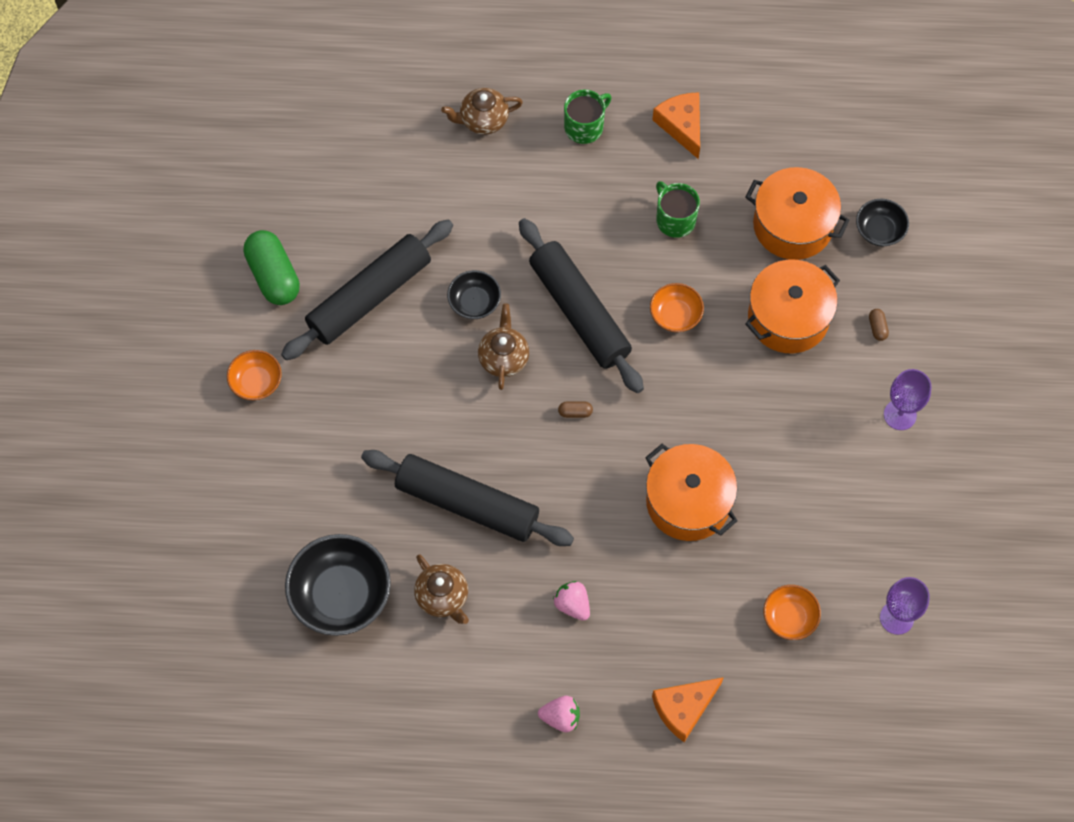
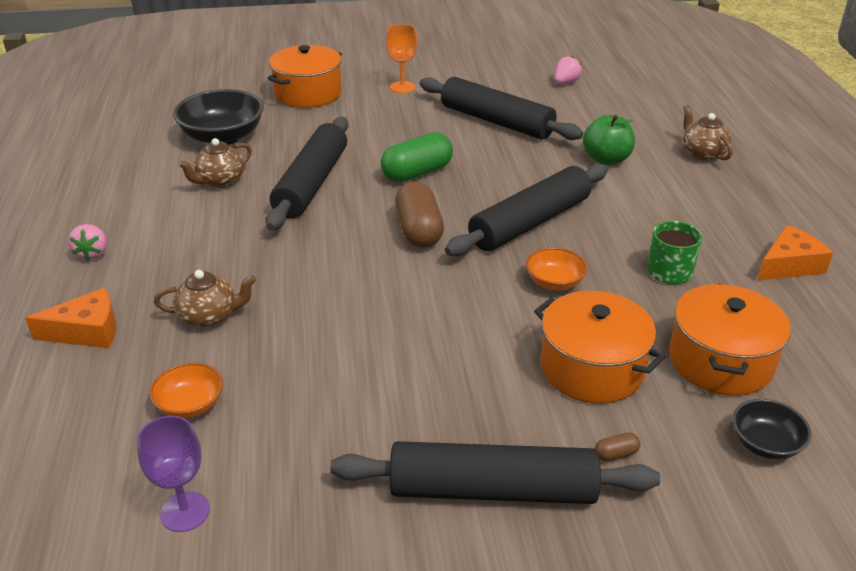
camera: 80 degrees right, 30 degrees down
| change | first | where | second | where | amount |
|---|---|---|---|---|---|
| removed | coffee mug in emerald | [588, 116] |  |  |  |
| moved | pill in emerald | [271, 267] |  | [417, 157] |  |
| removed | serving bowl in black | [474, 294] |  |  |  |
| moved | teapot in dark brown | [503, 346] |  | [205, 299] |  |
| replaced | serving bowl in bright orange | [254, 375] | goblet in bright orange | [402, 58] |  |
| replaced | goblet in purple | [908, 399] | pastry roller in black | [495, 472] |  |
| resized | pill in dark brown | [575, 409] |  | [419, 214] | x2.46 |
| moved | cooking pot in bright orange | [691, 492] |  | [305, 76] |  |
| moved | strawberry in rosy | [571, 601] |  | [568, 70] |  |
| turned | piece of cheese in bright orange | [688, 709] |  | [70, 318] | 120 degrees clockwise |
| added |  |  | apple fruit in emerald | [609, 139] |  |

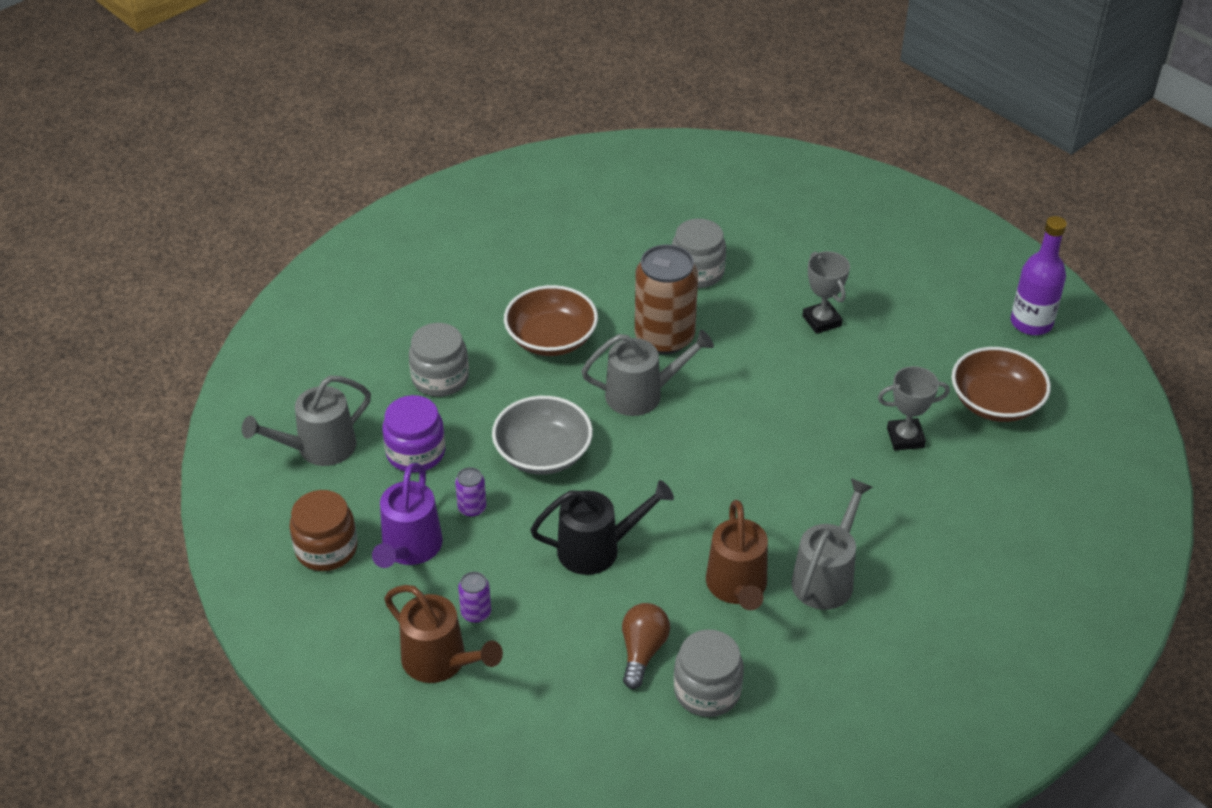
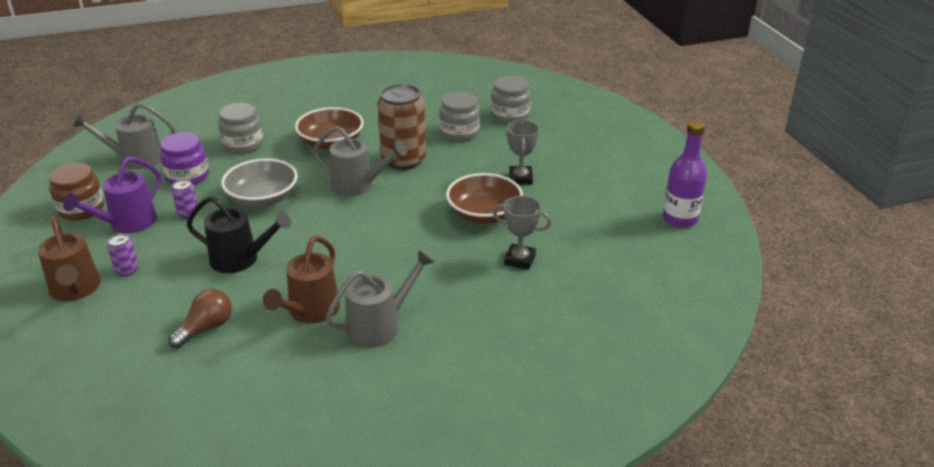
camera: 25 degrees right, 10 degrees down
| change | first | where | second | where | amount |
|---|---|---|---|---|---|
| moved | serving bowl in dark brown | [1001, 384] |  | [484, 198] |  |
| moved | jar in ash-grey | [709, 673] |  | [511, 100] |  |

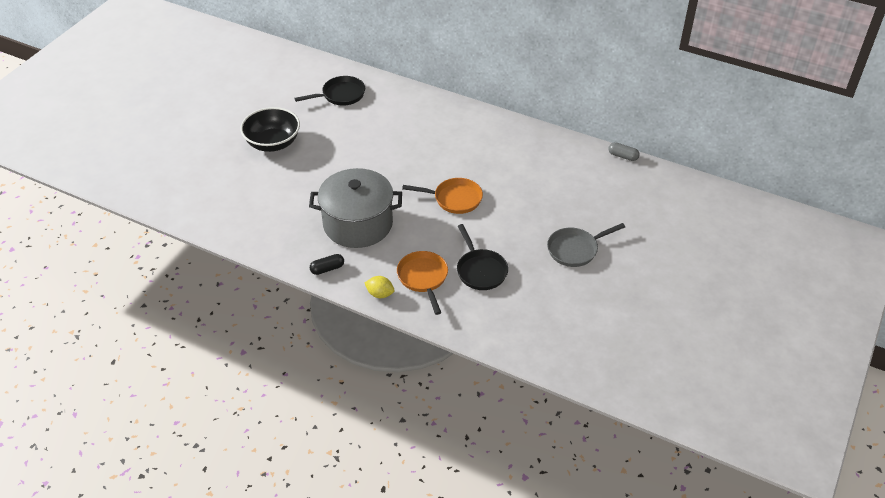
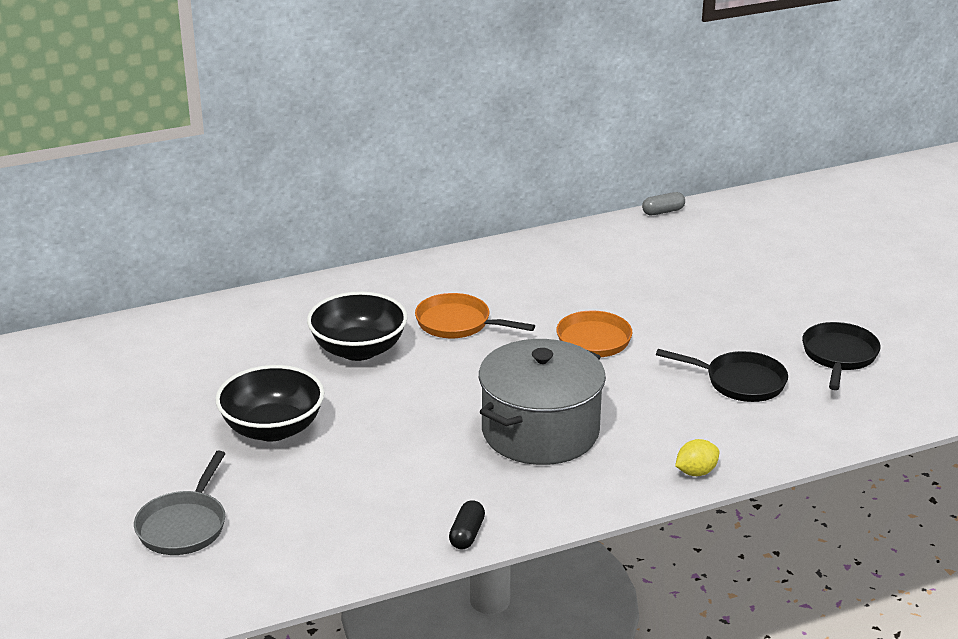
camera: 50 degrees left, 15 degrees down
| change | first | where | second | where | amount |
|---|---|---|---|---|---|
| moved | skillet in black | [329, 91] |  | [841, 356] |  |
| moved | skillet in ash-grey | [586, 245] |  | [180, 503] |  |
| moved | skillet in bright orange | [422, 283] |  | [475, 315] |  |
| moved | pill in black | [327, 264] |  | [467, 524] |  |
| added |  |  | serving bowl in black | [357, 326] |  |

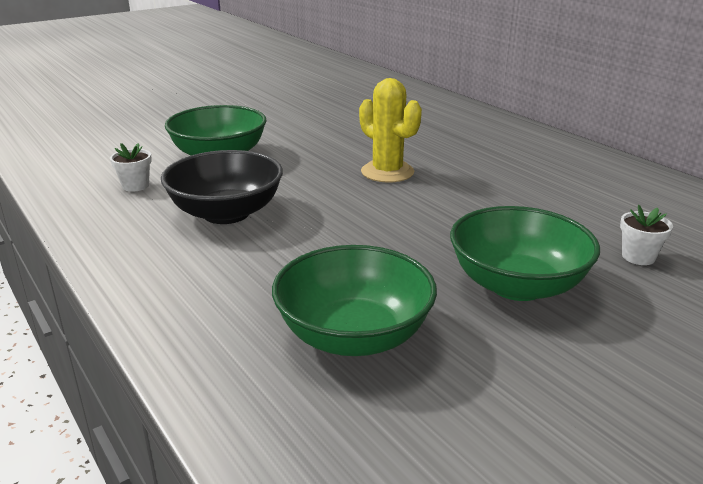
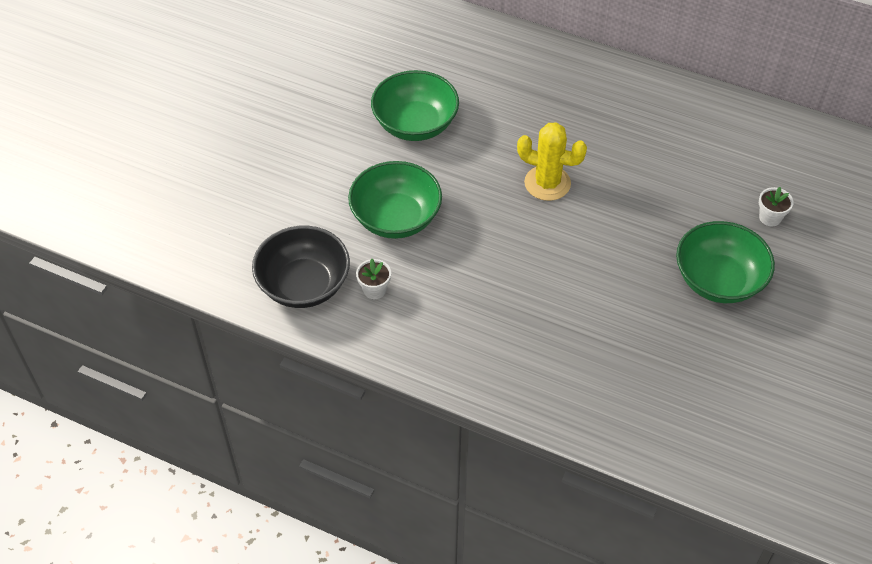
camera: 30 degrees left, 25 degrees up
| change | first | where | second | where | amount |
|---|---|---|---|---|---|
| moved | serving bowl in black | [222, 187] |  | [301, 267] |  |
| moved | serving bowl in emerald | [354, 300] |  | [415, 105] |  |

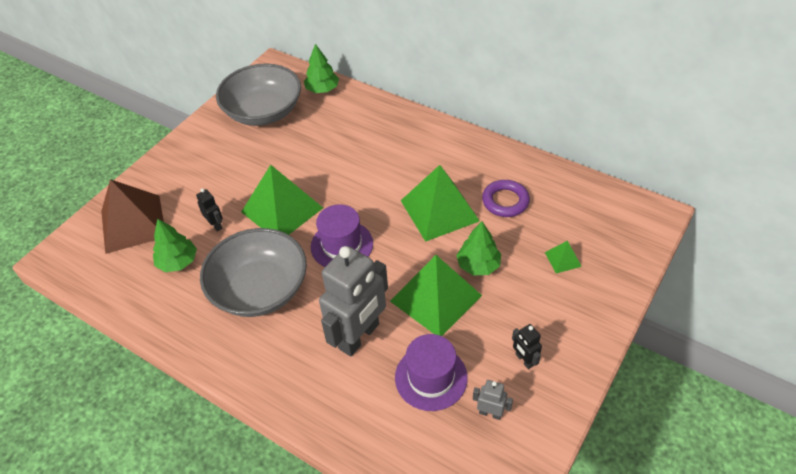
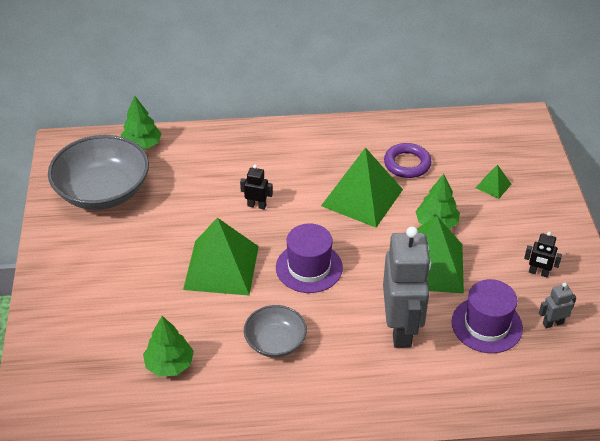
camera: 40 degrees left, 5 degrees down
| change | first | where | second | where | amount |
|---|---|---|---|---|---|
| removed | pyramid in dark brown | [132, 216] |  |  |  |
| moved | robot in black | [209, 210] |  | [256, 187] |  |
| resized | serving bowl in ash-grey | [253, 272] |  | [275, 331] | x0.55 |

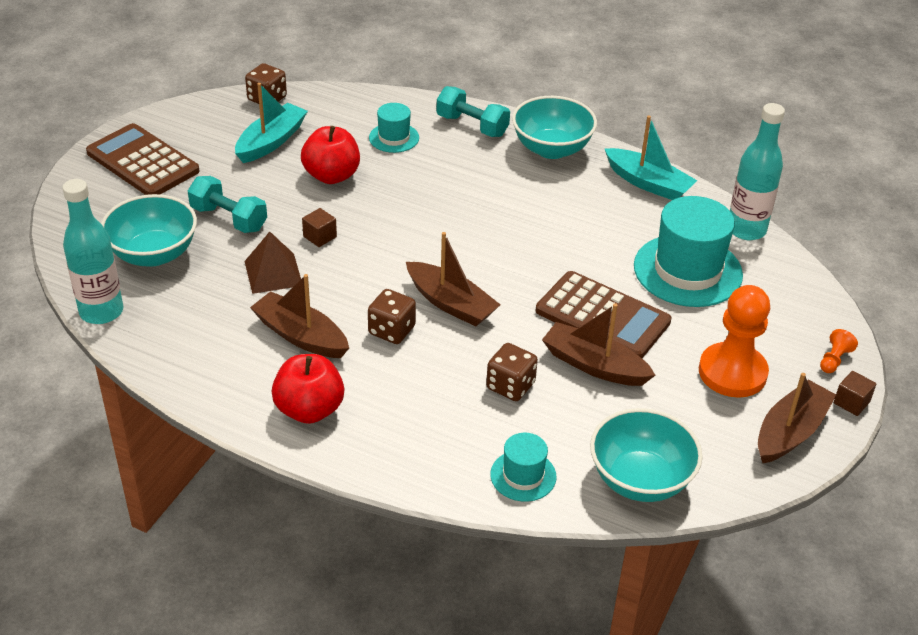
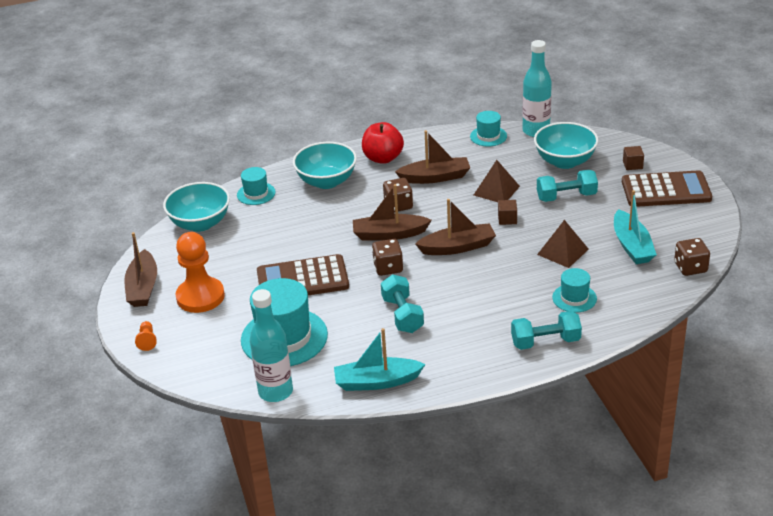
camera: 140 degrees right, 5 degrees down
| change | first | where | second | where | amount |
|---|---|---|---|---|---|
| moved | serving bowl in teal | [554, 127] |  | [325, 165] |  |
| replaced | apple fruit in scarlet | [330, 155] | pyramid in dark brown | [563, 244] |  |
| moved | sailboat in dark brown | [599, 344] |  | [455, 227] |  |
| moved | dice in dark brown | [512, 372] |  | [387, 257] |  |
| moved | solid cube in dark brown | [855, 393] |  | [633, 158] |  |
| added |  |  | top hat in teal | [488, 128] |  |
| added |  |  | free weight in teal | [402, 304] |  |

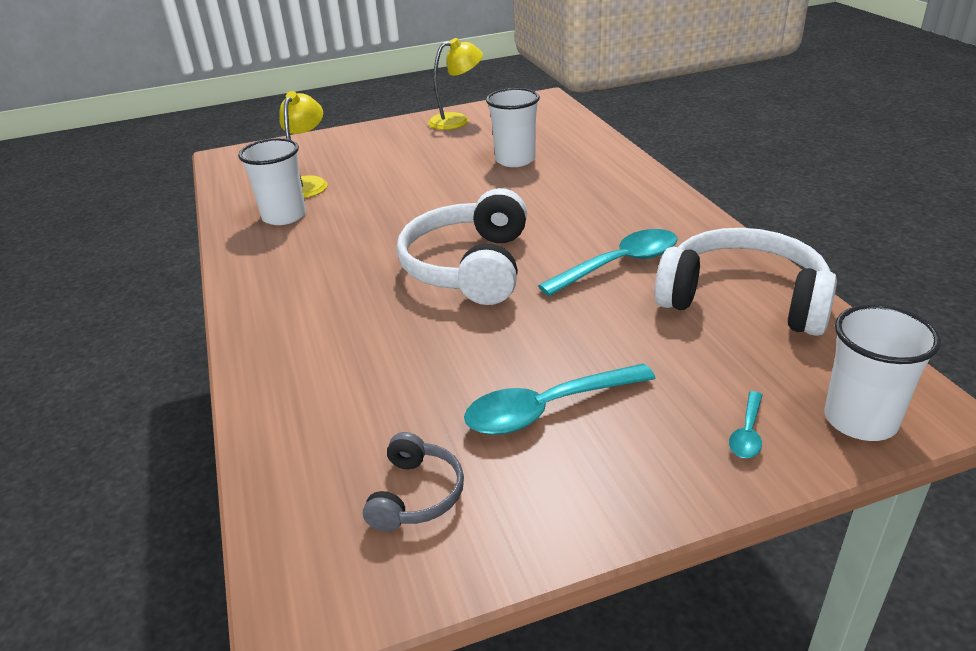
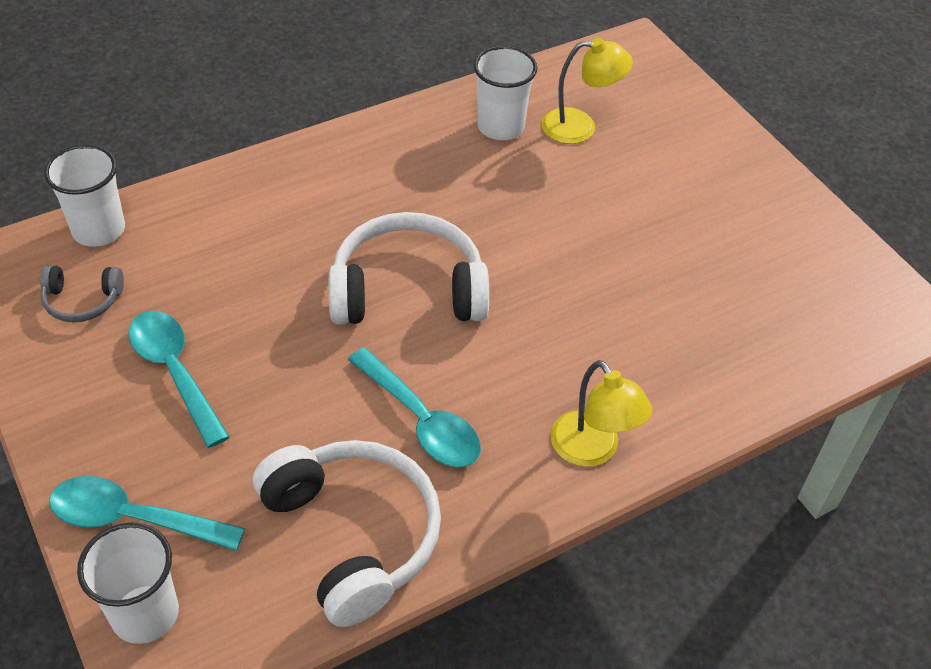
camera: 75 degrees right, 15 degrees up
| change | first | where | second | where | amount |
|---|---|---|---|---|---|
| moved | desk lamp in yellow | [455, 84] |  | [602, 413] |  |
| moved | beaker in snow-white | [513, 127] |  | [84, 196] |  |
| turned | headphones in snow-white | [745, 282] |  | [347, 533] | 45 degrees counterclockwise |
| resized | tablespoon in teal | [745, 424] |  | [147, 513] | x2.05 |

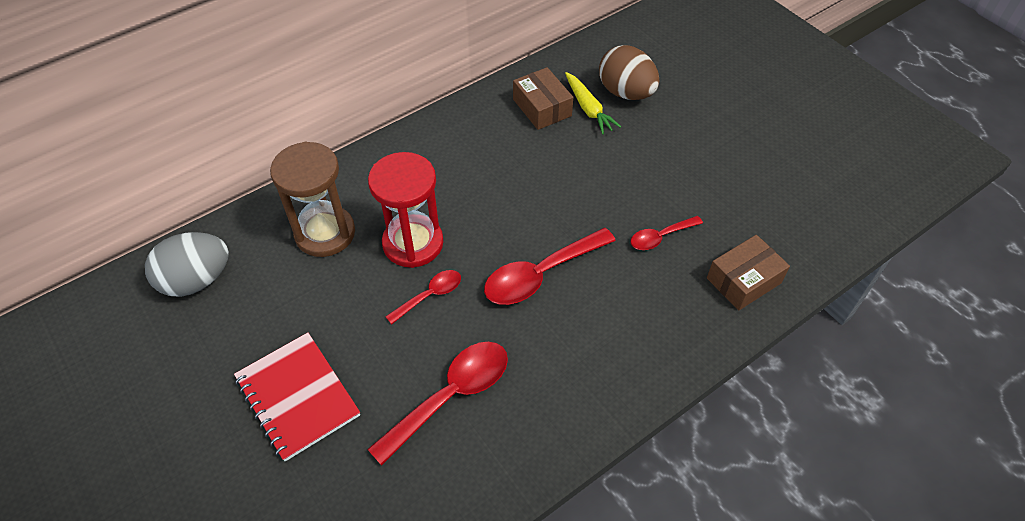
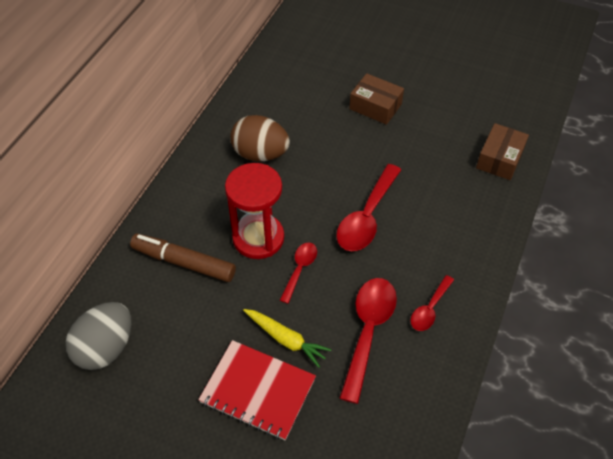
camera: 30 degrees left, 0 degrees up
| change | first | where | second | where | amount |
|---|---|---|---|---|---|
| moved | egg in dark brown | [629, 72] |  | [260, 138] |  |
| moved | box in dark brown | [543, 98] |  | [376, 99] |  |
| moved | carrot in yellow | [593, 103] |  | [287, 338] |  |
| replaced | sand timer in dark brown | [312, 199] | felt pen in dark brown | [183, 258] |  |
| moved | tablespoon in scarlet | [667, 233] |  | [432, 303] |  |

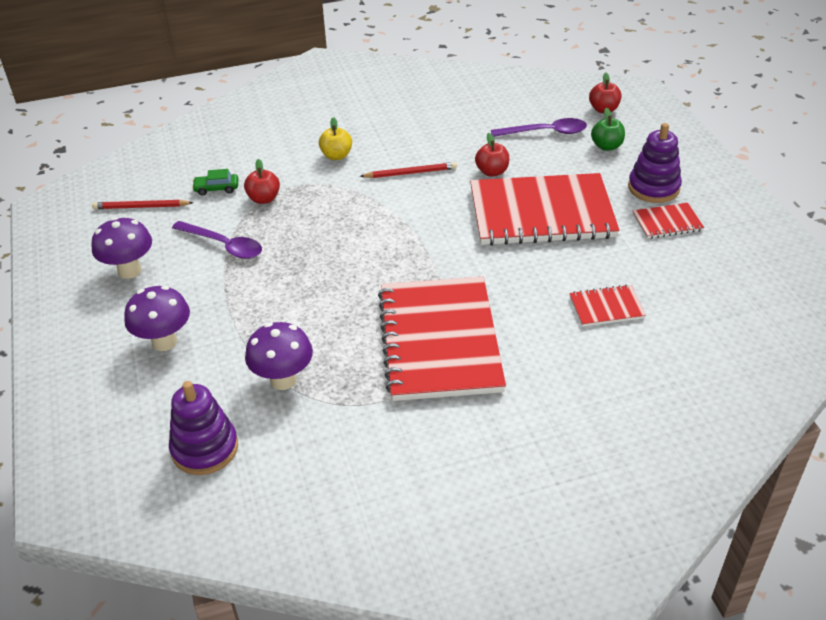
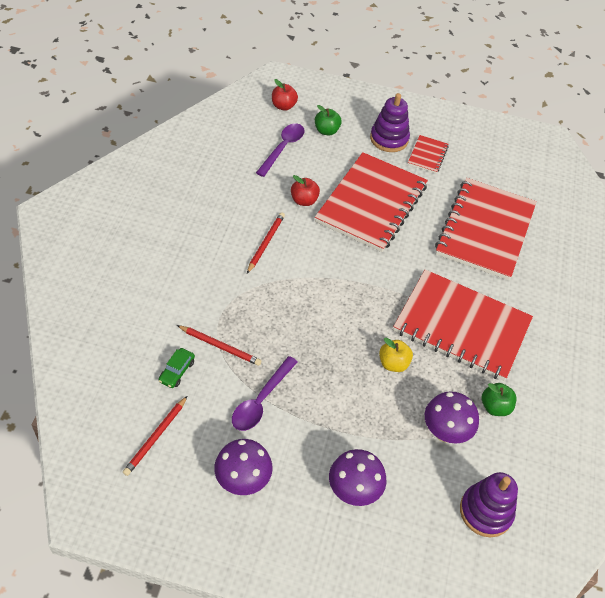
camera: 65 degrees left, 10 degrees up
| change | first | where | second | where | amount |
|---|---|---|---|---|---|
| moved | apple fruit in yellow | [335, 138] |  | [396, 355] |  |
| replaced | apple fruit in scarlet | [262, 181] | pencil in scarlet | [219, 345] |  |
| turned | tablespoon in purple | [217, 240] |  | [265, 393] | 150 degrees clockwise |
| resized | notebook in scarlet | [607, 305] |  | [486, 229] | x2.31 |
| added |  |  | apple fruit in emerald | [499, 399] |  |

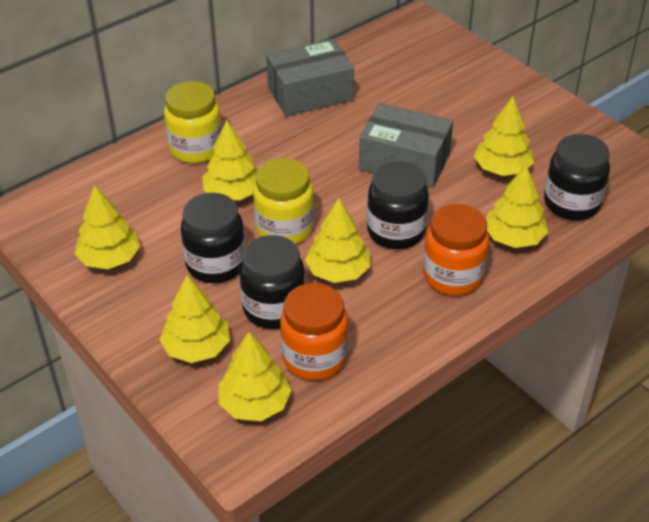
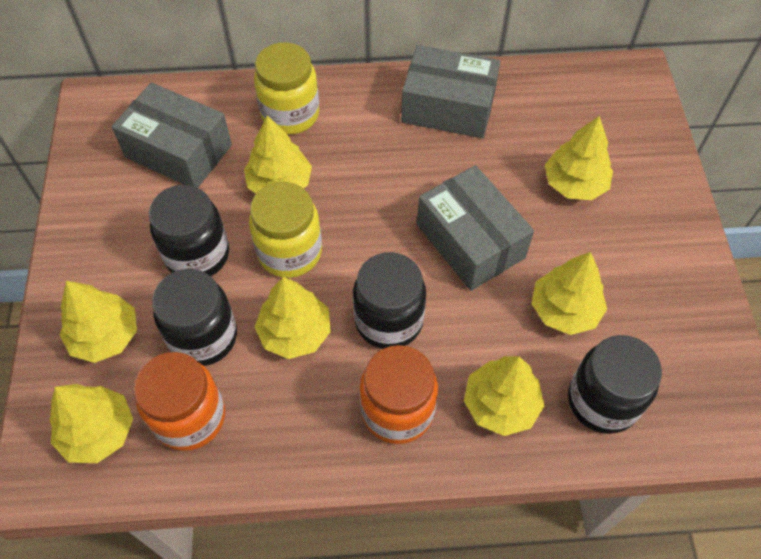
camera: 35 degrees right, 15 degrees up
| change | first | where | second | where | amount |
|---|---|---|---|---|---|
| moved | fir tree in yellow | [107, 227] |  | [579, 158] |  |
| added |  |  | box in ash-grey | [172, 135] |  |

